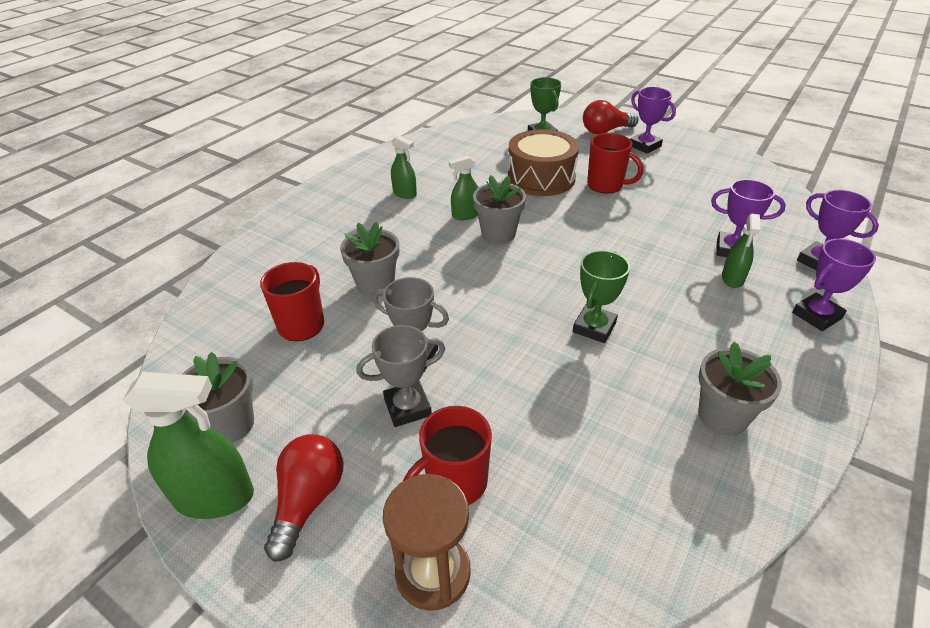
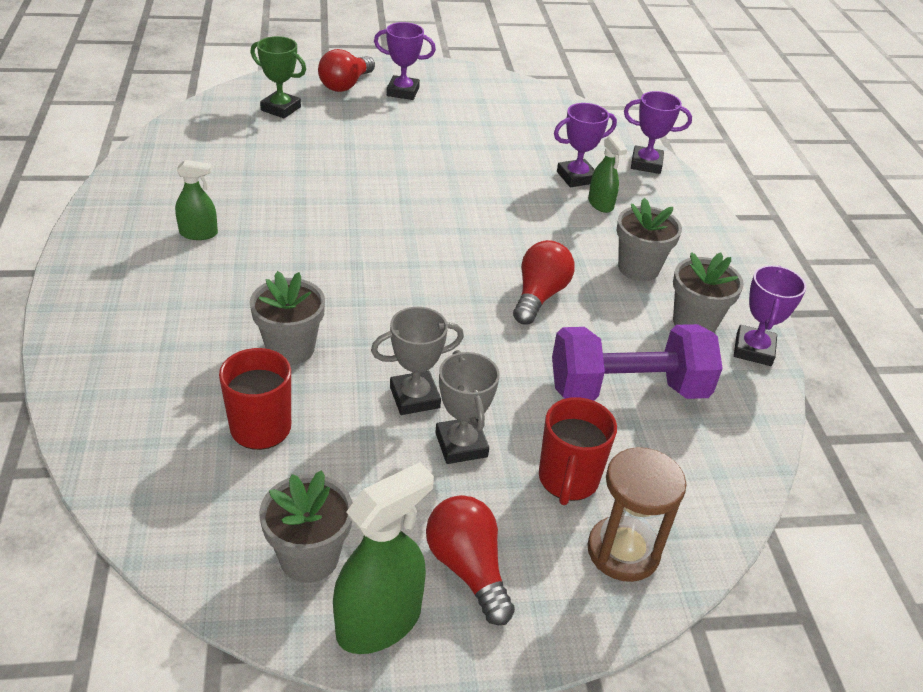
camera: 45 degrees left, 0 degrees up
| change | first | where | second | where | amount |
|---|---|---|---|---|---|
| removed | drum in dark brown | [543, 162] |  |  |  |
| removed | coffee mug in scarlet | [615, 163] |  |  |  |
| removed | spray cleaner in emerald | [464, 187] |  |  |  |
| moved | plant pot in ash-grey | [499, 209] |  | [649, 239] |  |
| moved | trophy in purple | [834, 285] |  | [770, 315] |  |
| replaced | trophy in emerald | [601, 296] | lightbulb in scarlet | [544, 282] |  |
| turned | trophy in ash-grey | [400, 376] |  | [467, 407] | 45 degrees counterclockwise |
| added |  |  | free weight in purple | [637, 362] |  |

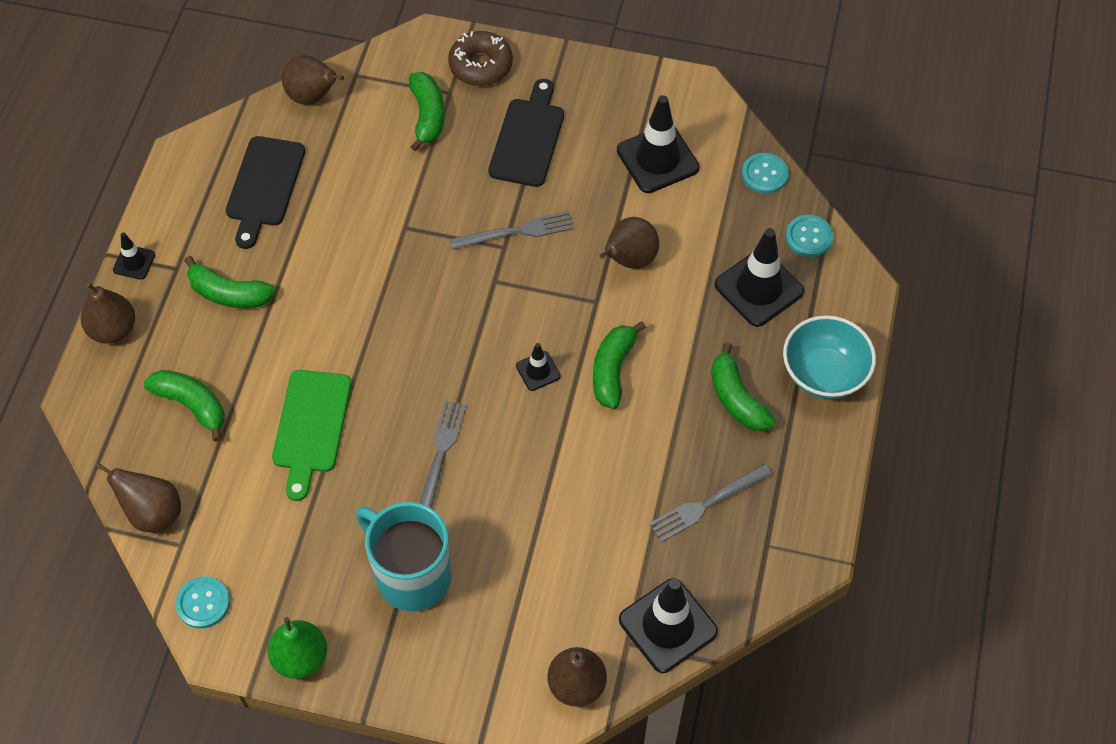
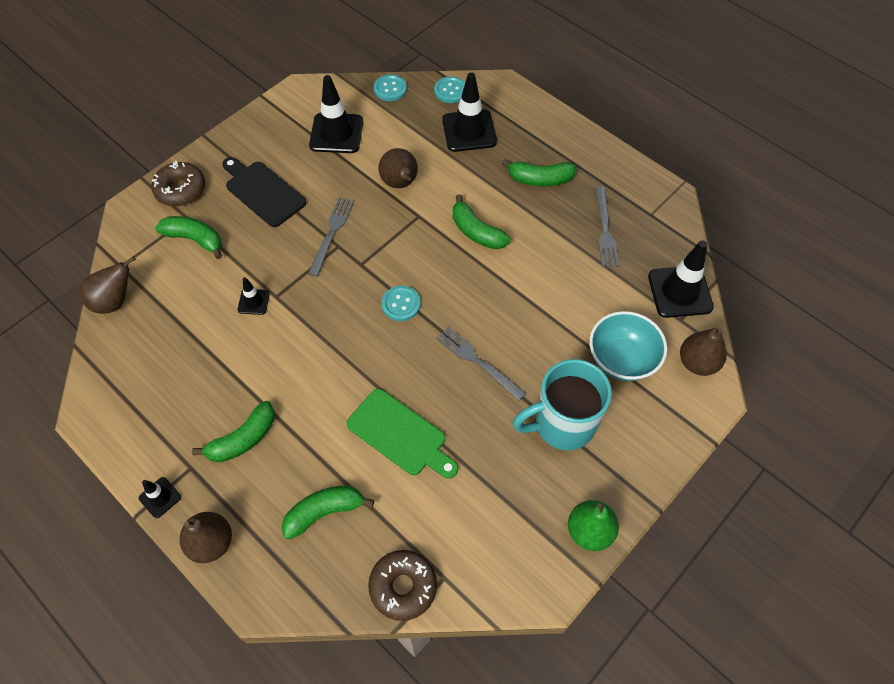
camera: 60 degrees left, 0 degrees up
| change | first | where | second | where | amount |
|---|---|---|---|---|---|
| removed | bread board in black | [265, 192] |  |  |  |
| moved | serving bowl in teal | [829, 357] |  | [628, 346] |  |
| moved | traffic cone in black | [538, 367] |  | [254, 296] |  |
| replaced | toy pear in dark brown | [138, 497] | donut in dark brown | [402, 585] |  |
| moved | sewing button in teal | [203, 602] |  | [401, 303] |  |

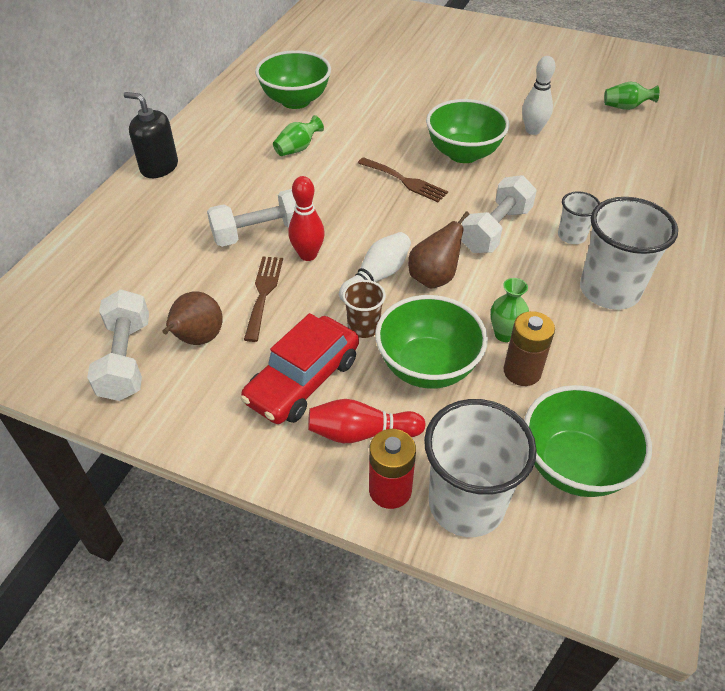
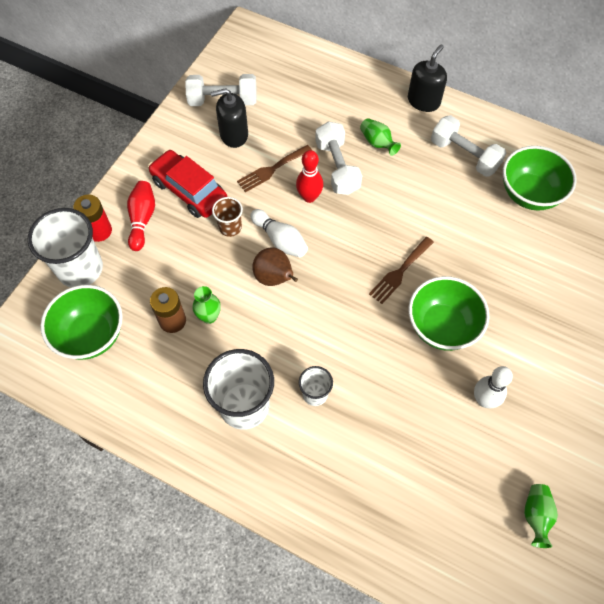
camera: 95 degrees right, 15 degrees up
| change | first | where | second | where | amount |
|---|---|---|---|---|---|
| moved | flower vase in emerald | [298, 135] |  | [380, 137] |  |
| moved | free weight in snow-white | [499, 214] |  | [468, 146] |  |
| turned | dinner fork in dark brown | [263, 299] |  | [274, 168] | 135 degrees clockwise |
| replaced | toy pear in dark brown | [193, 318] | soap pump in black | [229, 118] |  |
| removed | serving bowl in emerald | [431, 342] |  |  |  |

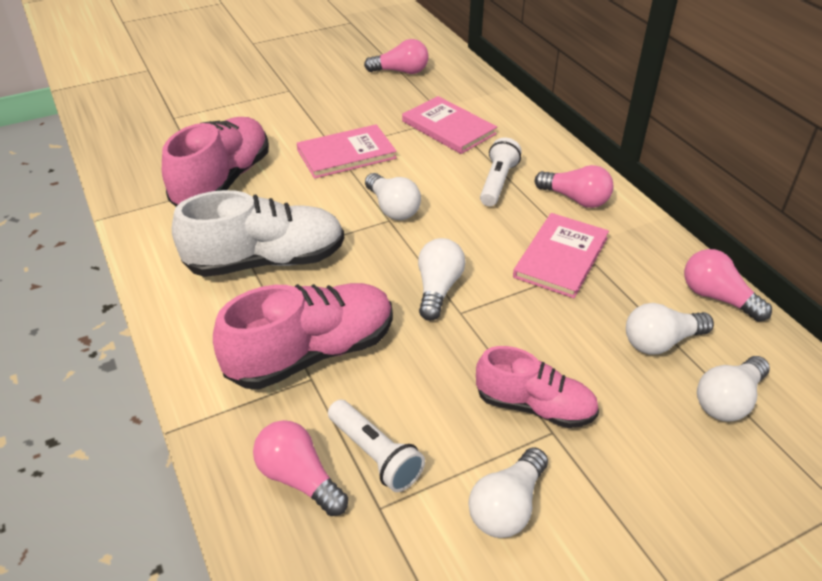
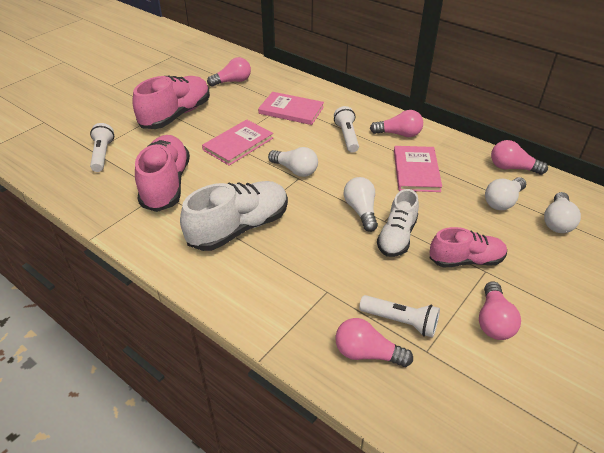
camera: 25 degrees left, 0 degrees up
| change | first | where | second | where | amount |
|---|---|---|---|---|---|
| moved | lace-up shoe in rosy | [303, 336] |  | [171, 102] |  |
| recoloured | lightbulb in snow-white | [508, 493] | lightbulb in rosy | [500, 310] |  |
| added |  |  | torch in snow-white | [102, 147] |  |
| added |  |  | lace-up shoe in snow-white | [398, 223] |  |

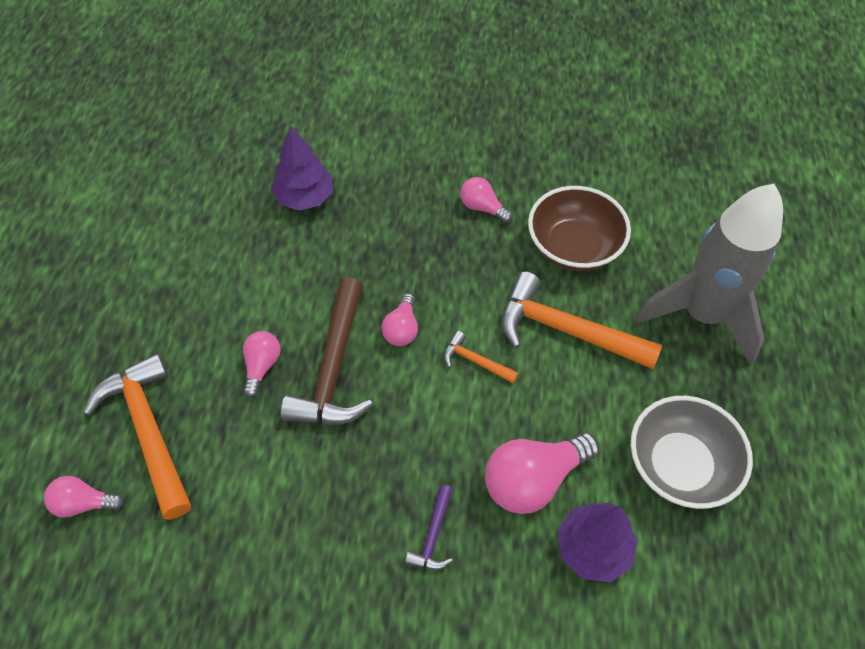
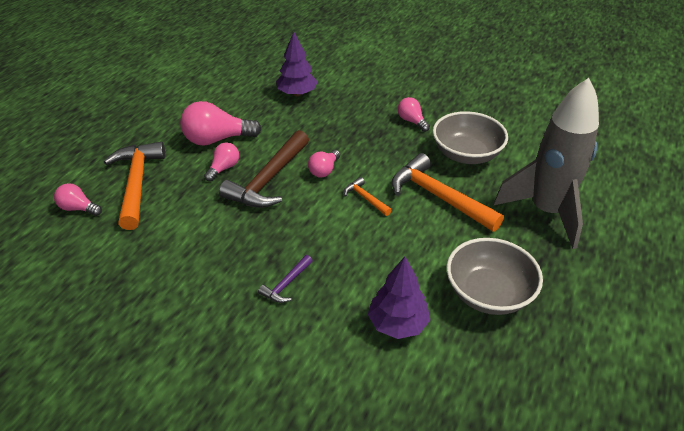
camera: 20 degrees right, 15 degrees down
| change | first | where | second | where | amount |
|---|---|---|---|---|---|
| recoloured | serving bowl in dark brown | [579, 228] | serving bowl in ash-grey | [470, 137] |  |
| moved | lightbulb in rosy | [542, 473] |  | [221, 123] |  |

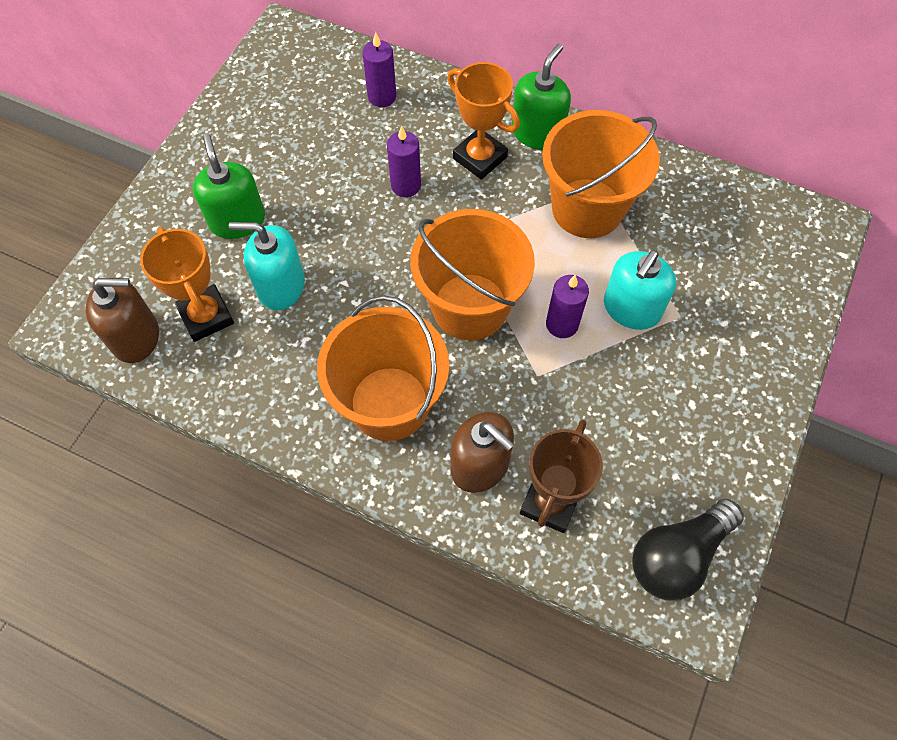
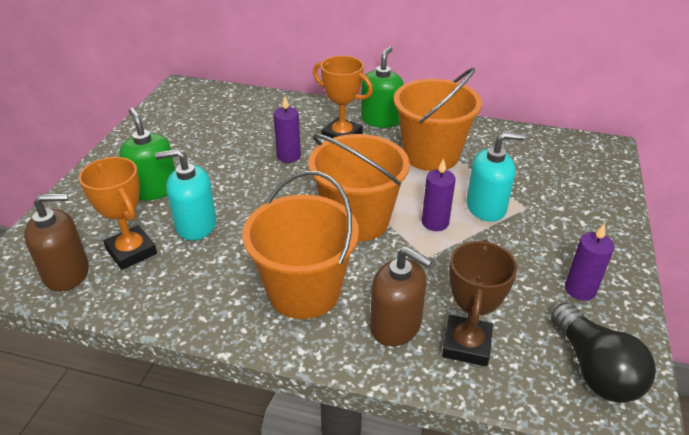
camera: 10 degrees left, 25 degrees down
| change | first | where | second | where | amount |
|---|---|---|---|---|---|
| moved | wax candle in purple | [379, 69] |  | [589, 262] |  |
| turned | soap pump in teal | [640, 290] |  | [495, 177] | 120 degrees counterclockwise |
| turned | lightbulb in black | [688, 549] |  | [603, 353] | 60 degrees counterclockwise |

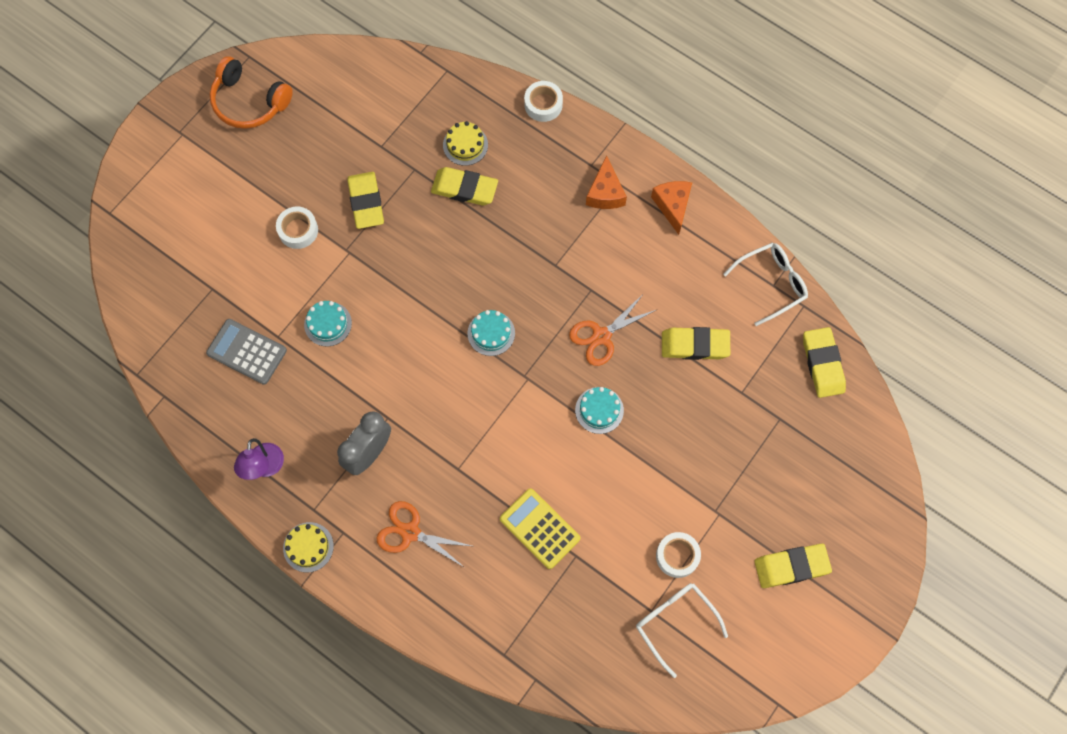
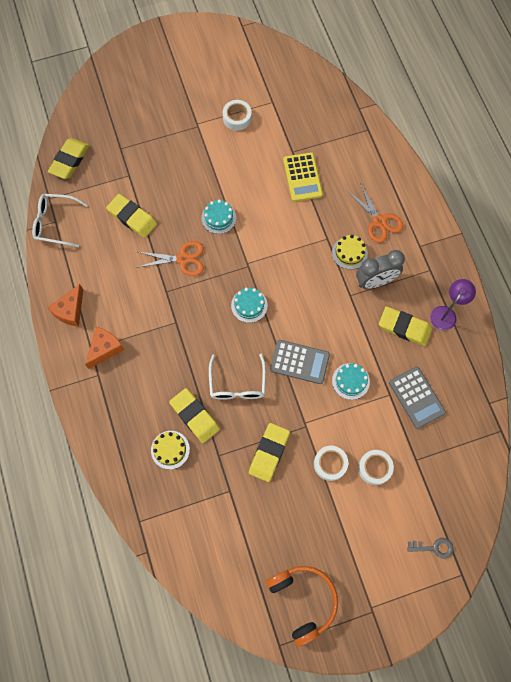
camera: 145 degrees left, 0 degrees up
| change | first | where | second | where | amount |
|---|---|---|---|---|---|
| moved | tape in snow-white | [543, 101] |  | [376, 467] |  |
| moved | gateau in yellow | [308, 547] |  | [350, 252] |  |
| moved | eraser in yellow | [793, 566] |  | [405, 326] |  |
| moved | eyeglasses in snow-white | [682, 630] |  | [237, 376] |  |
| added |  |  | calculator in ash-grey | [300, 362] |  |
| added |  |  | latchkey in ash-grey | [430, 548] |  |

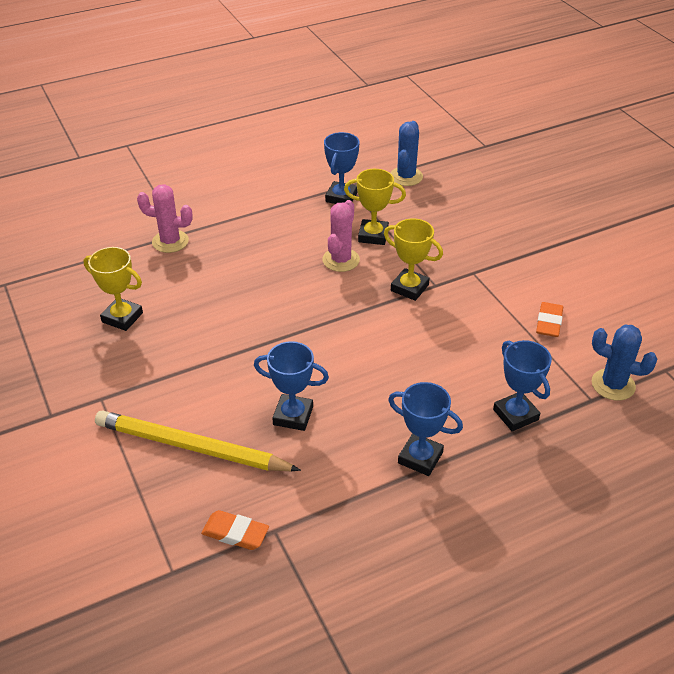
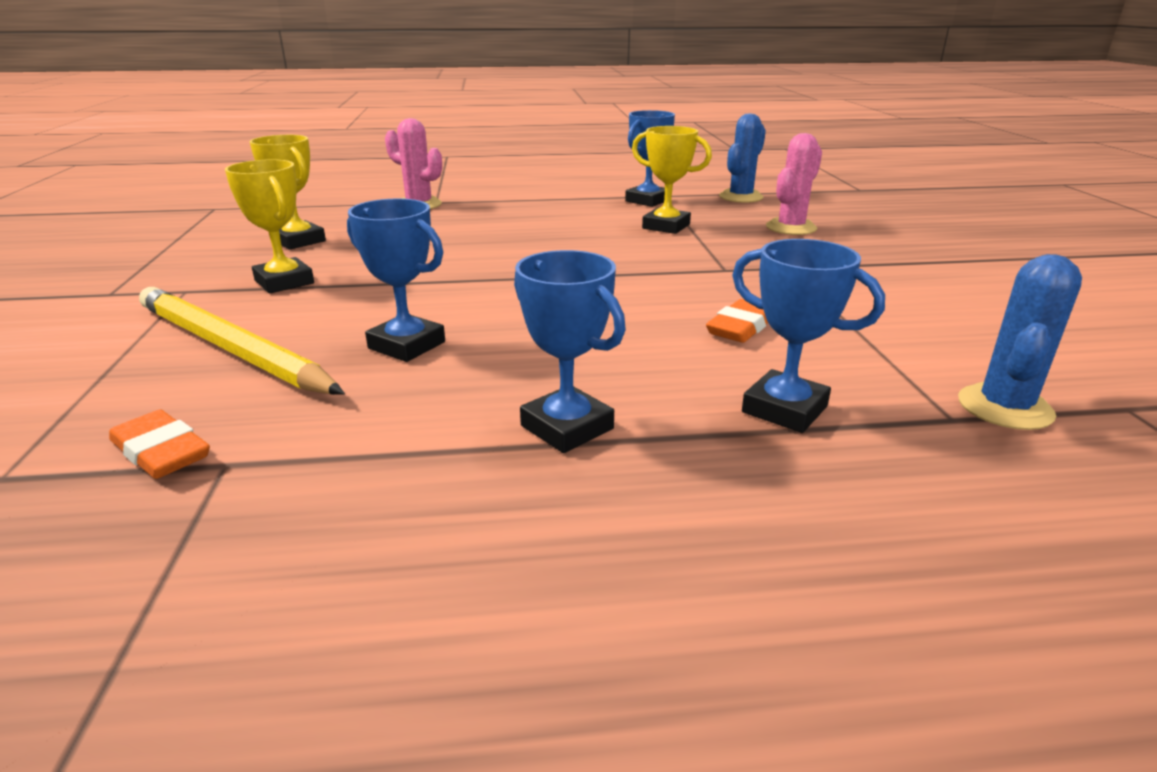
camera: 20 degrees right, 15 degrees down
| change | first | where | second | where | amount |
|---|---|---|---|---|---|
| moved | prickly plant in rosy | [341, 236] |  | [794, 184] |  |
| moved | trophy in yellow | [413, 260] |  | [269, 226] |  |
| moved | eraser in bright orange | [549, 319] |  | [737, 321] |  |
| turned | prickly plant in cobalt | [624, 363] |  | [1020, 342] | 75 degrees clockwise |
| turned | trophy in cobalt | [522, 385] |  | [808, 336] | 45 degrees counterclockwise |

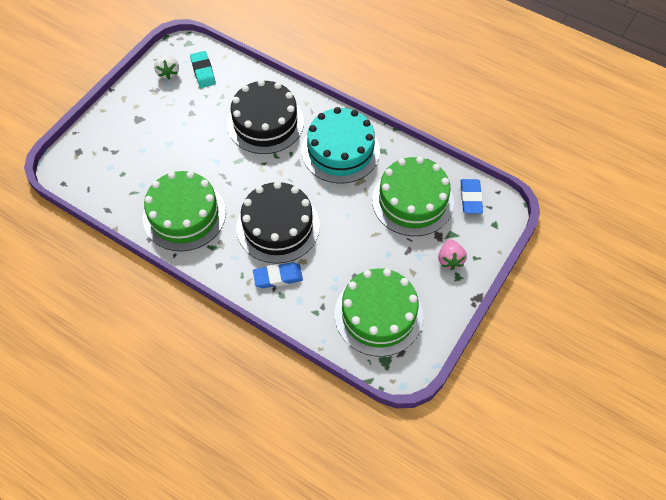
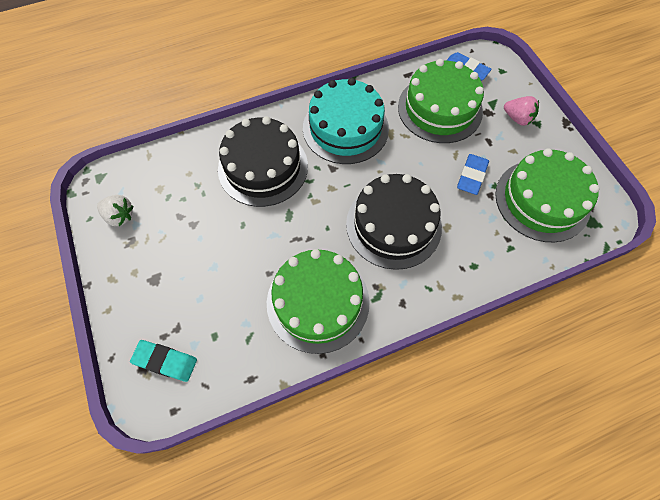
camera: 55 degrees left, 5 degrees up
| change | first | where | second | where | amount |
|---|---|---|---|---|---|
| moved | eraser in teal | [203, 69] |  | [163, 361] |  |
| moved | eraser in cobalt | [278, 275] |  | [473, 174] |  |

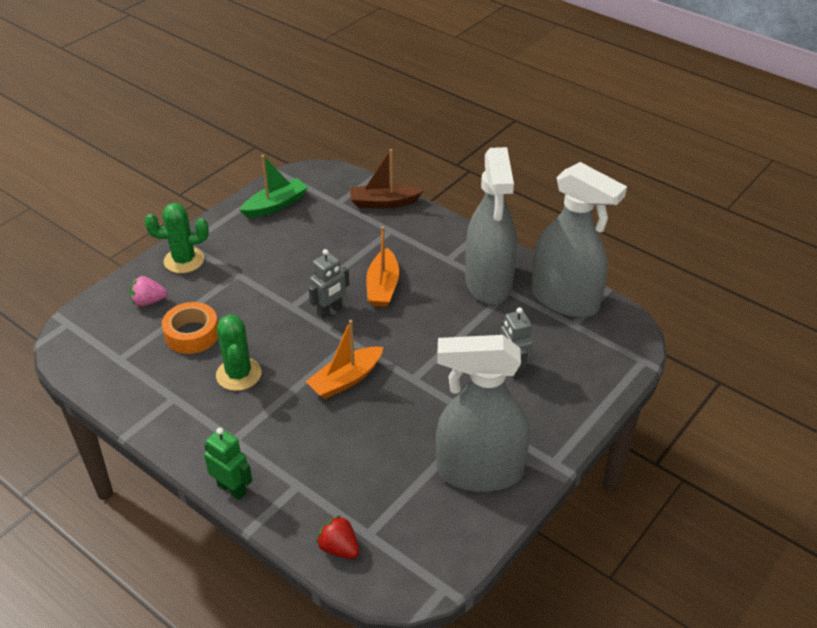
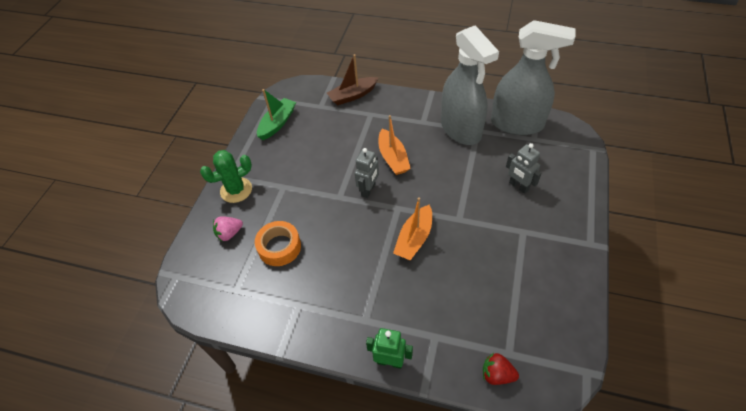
camera: 20 degrees left, 10 degrees up
| change | first | where | second | where | amount |
|---|---|---|---|---|---|
| removed | prickly plant in emerald | [238, 352] |  |  |  |
| removed | spray cleaner in ash-grey | [483, 413] |  |  |  |

